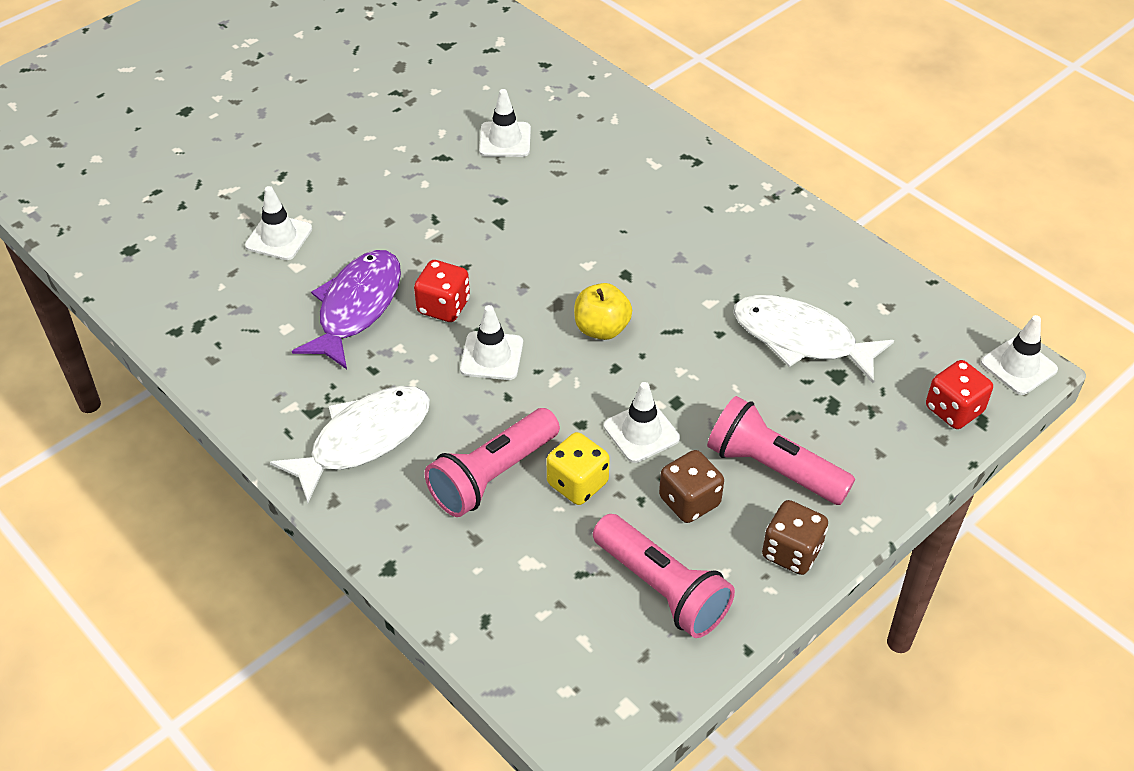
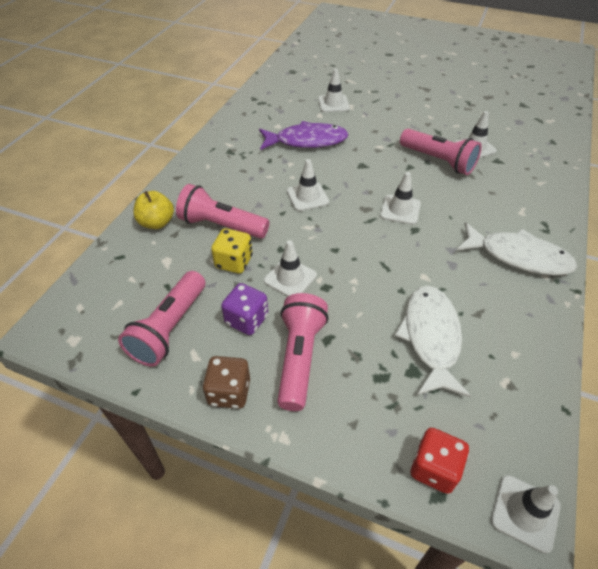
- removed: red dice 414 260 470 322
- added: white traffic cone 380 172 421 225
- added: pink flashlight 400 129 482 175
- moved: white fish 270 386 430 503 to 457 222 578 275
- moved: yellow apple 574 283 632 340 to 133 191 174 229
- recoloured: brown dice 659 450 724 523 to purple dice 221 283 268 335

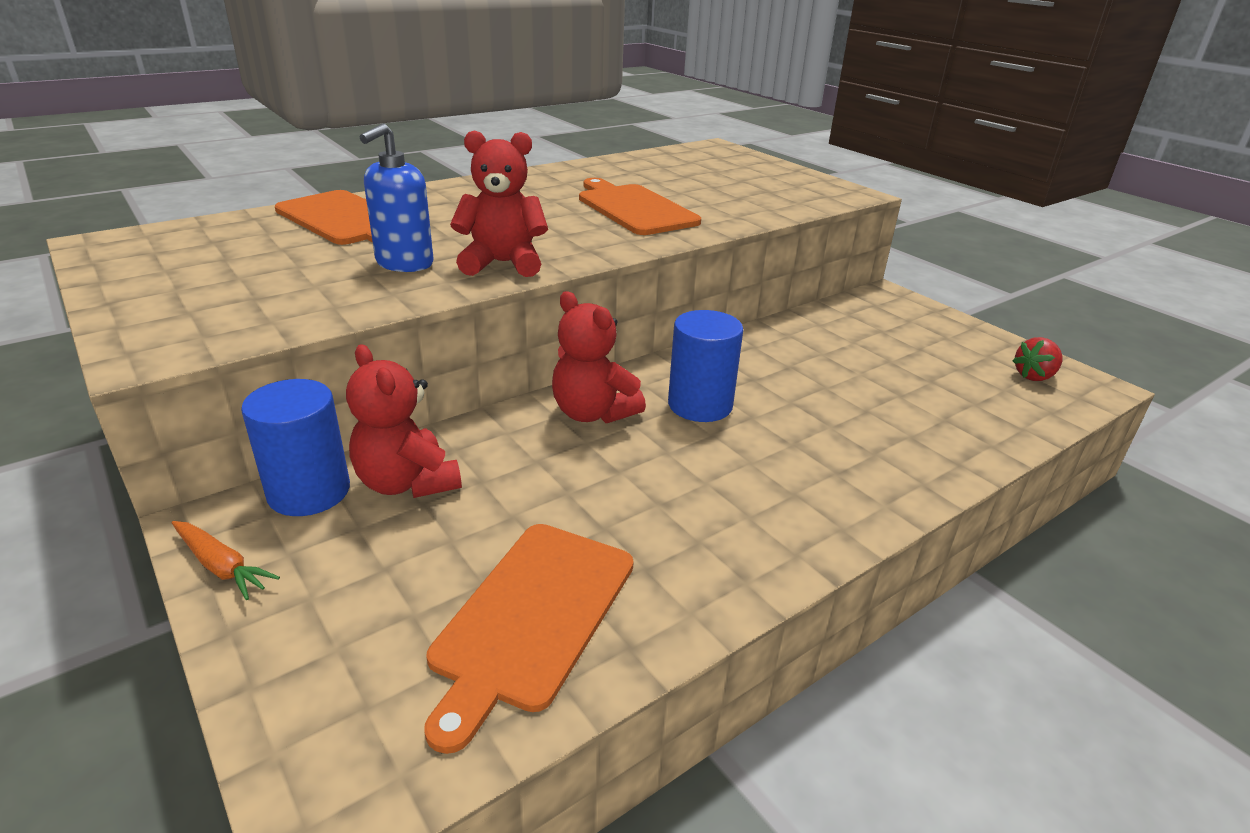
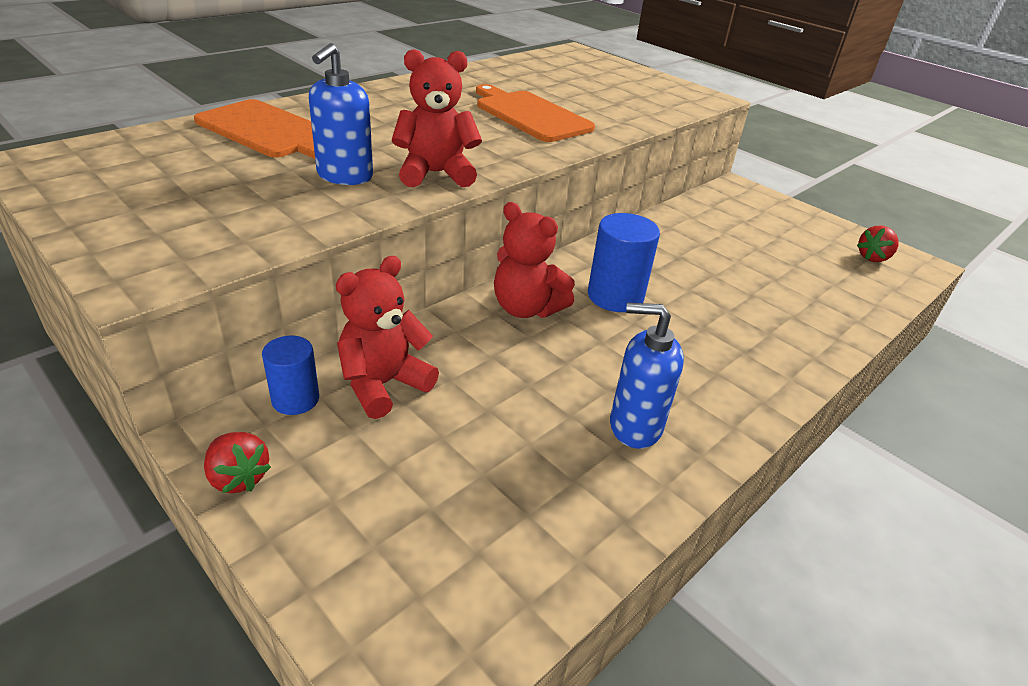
- removed: orange cutting board 424 524 634 754
- added: blue soap dispenser 610 302 684 449
- replaced: orange carrot 172 521 280 600 to red strawberry 204 432 271 493
- turned: red teddy bear 346 344 462 498 = 336 256 439 419 90 degrees clockwise
- resized: blue cylinder 241 379 350 516 = 262 336 319 415 x0.63

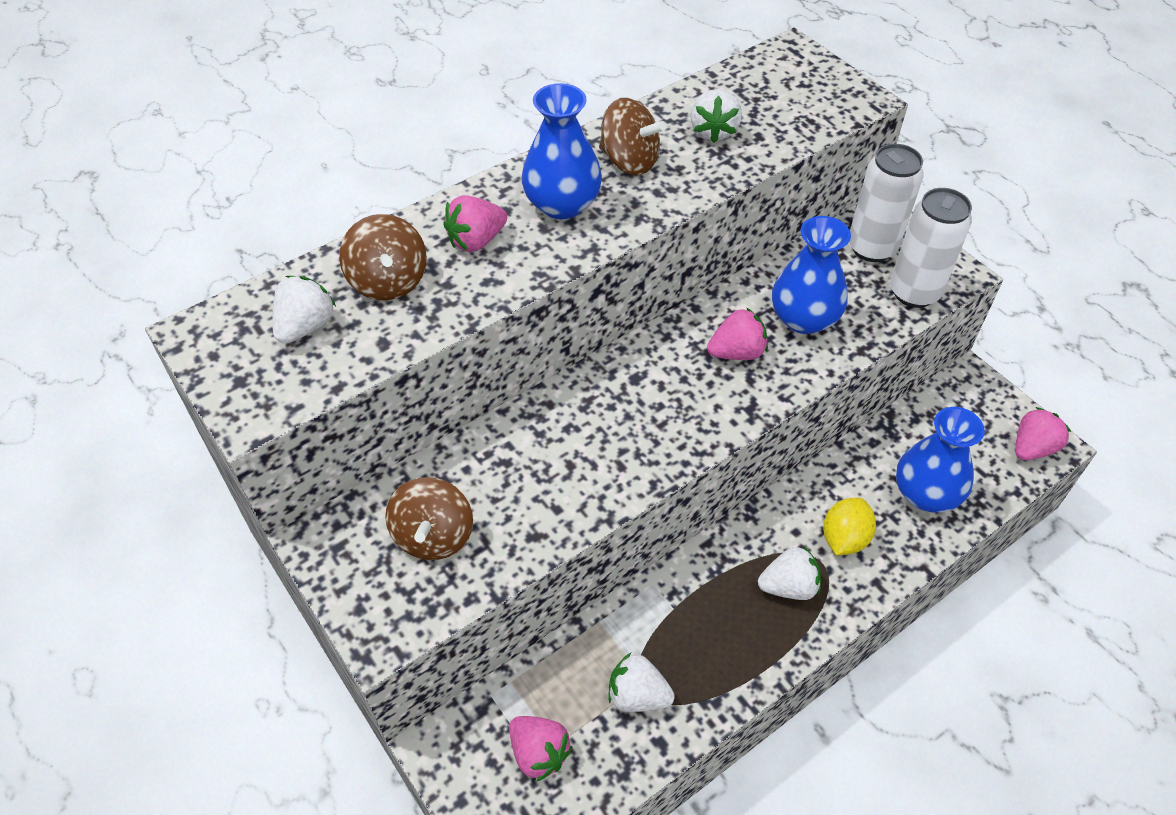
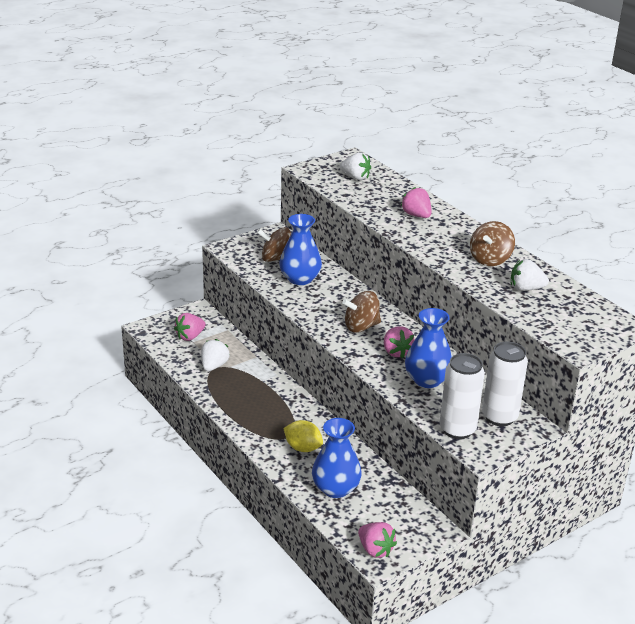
- removed: white strawberry 758 546 821 600
- moved: brown spinning top 339 214 427 301 to 342 291 381 333
- moved: blue vase 522 83 602 219 to 279 214 322 285

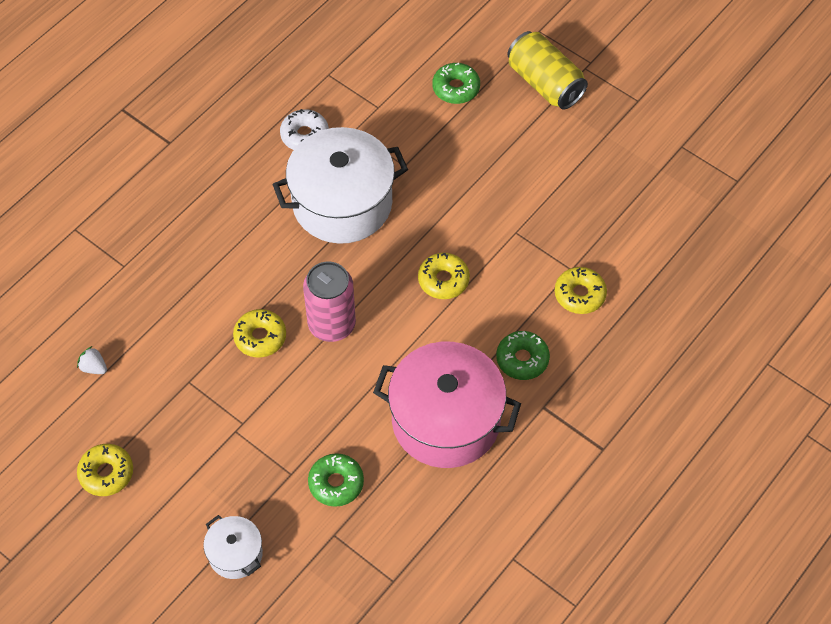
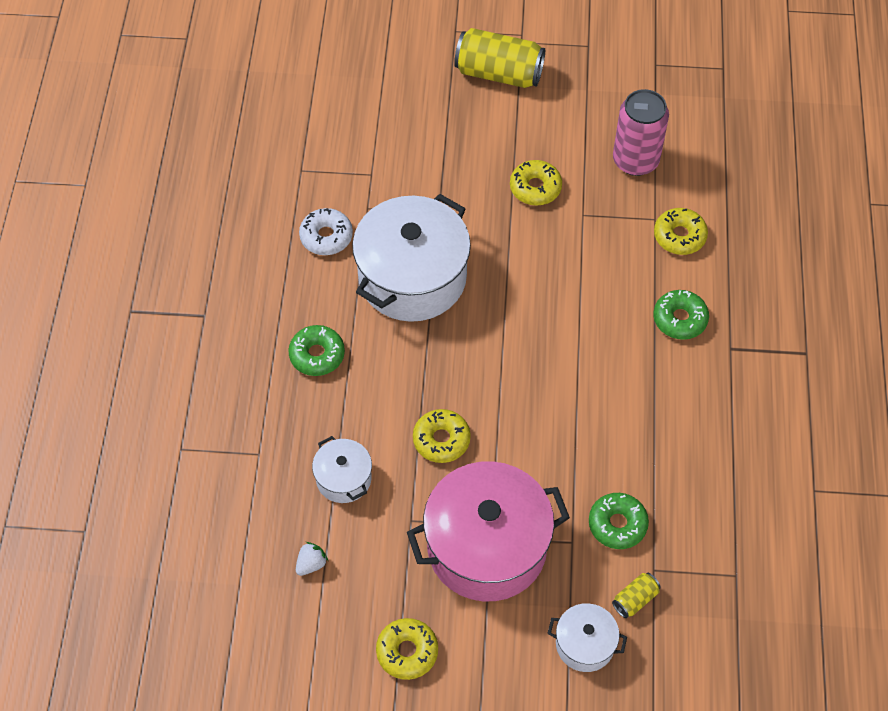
- added: white pot 312 436 372 503
- added: yellow can 612 573 661 618
- moved: pink can 303 261 356 342 to 613 89 669 176
- moved: pink pot 373 342 521 468 to 407 461 570 601
- moved: yellow donut 418 253 470 299 to 510 160 562 205
- moved: green donut 432 63 480 104 to 288 325 345 376
- turned: white strawberry 77 346 107 374 = 296 542 328 576 135 degrees clockwise

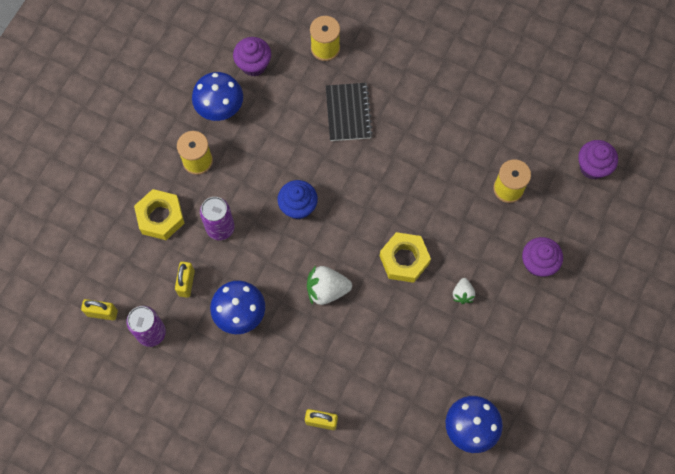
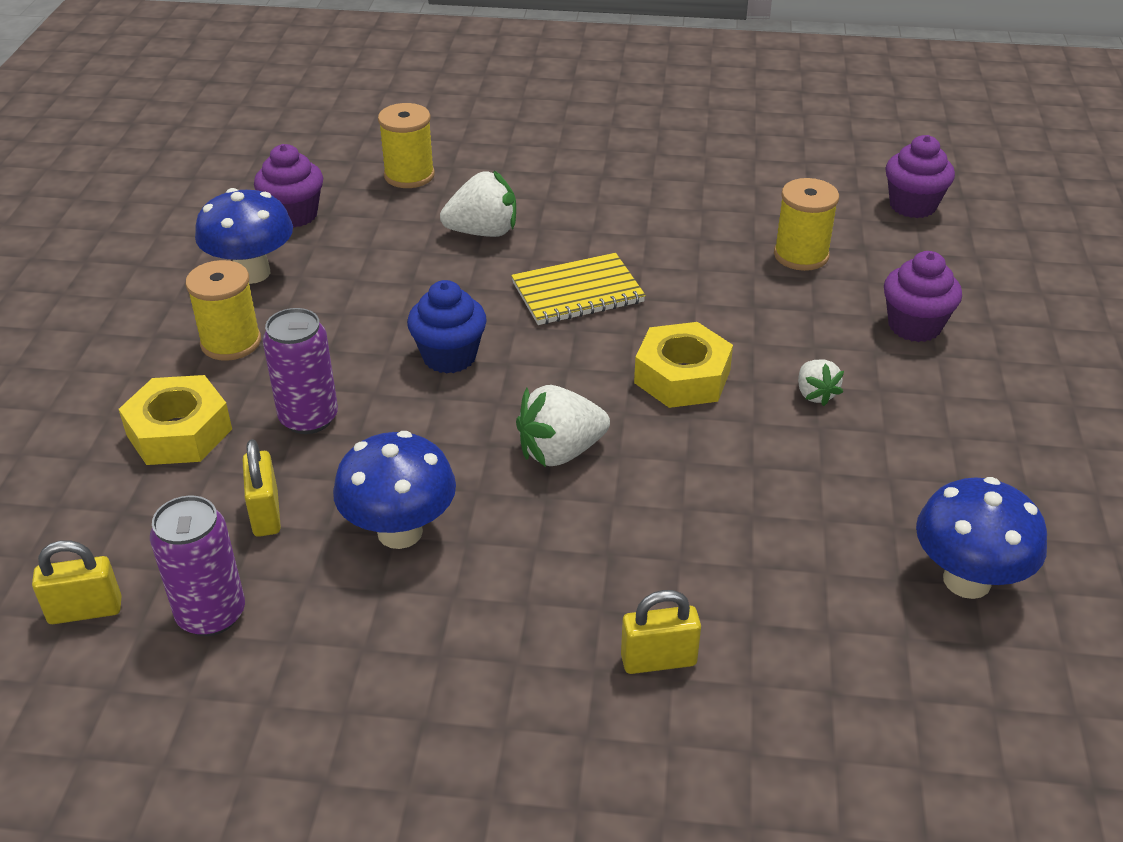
- added: yellow notebook 511 253 646 325
- replaced: black notebook 326 83 373 141 to white strawberry 440 171 516 237

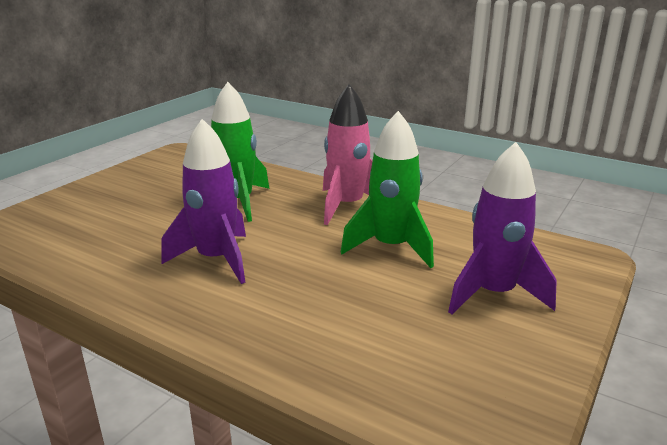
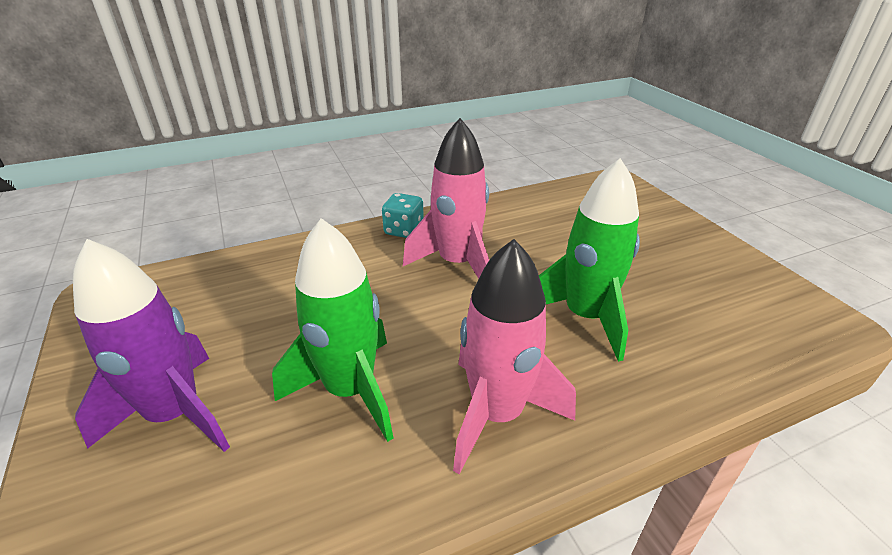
- added: turquoise dice 382 193 424 238
- recoloured: purple rocket 161 119 246 284 to pink rocket 403 118 489 279

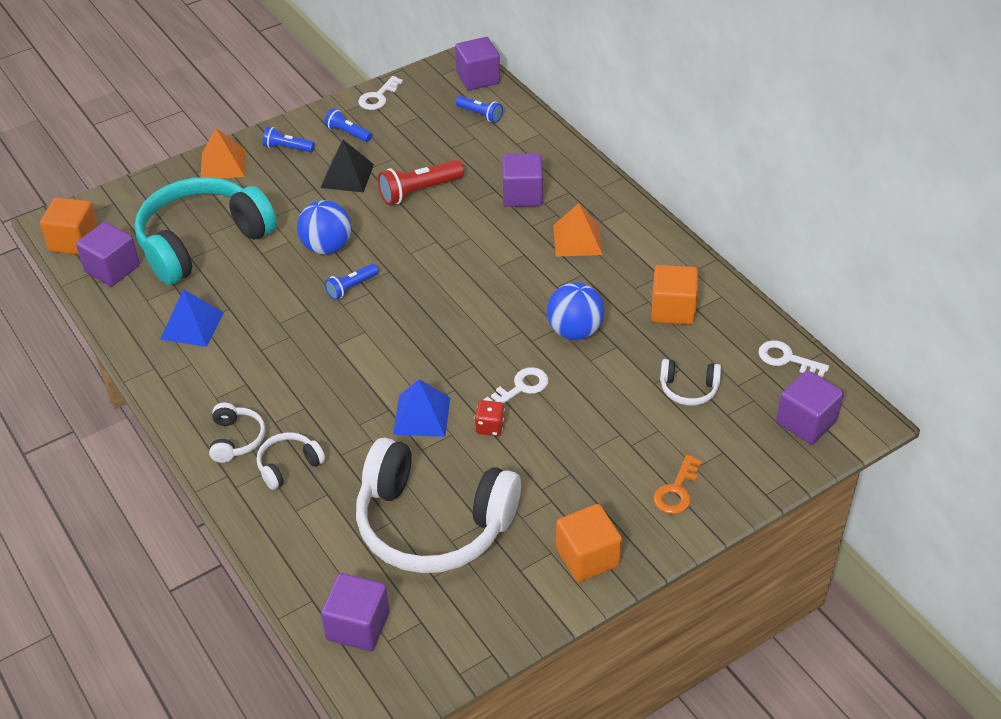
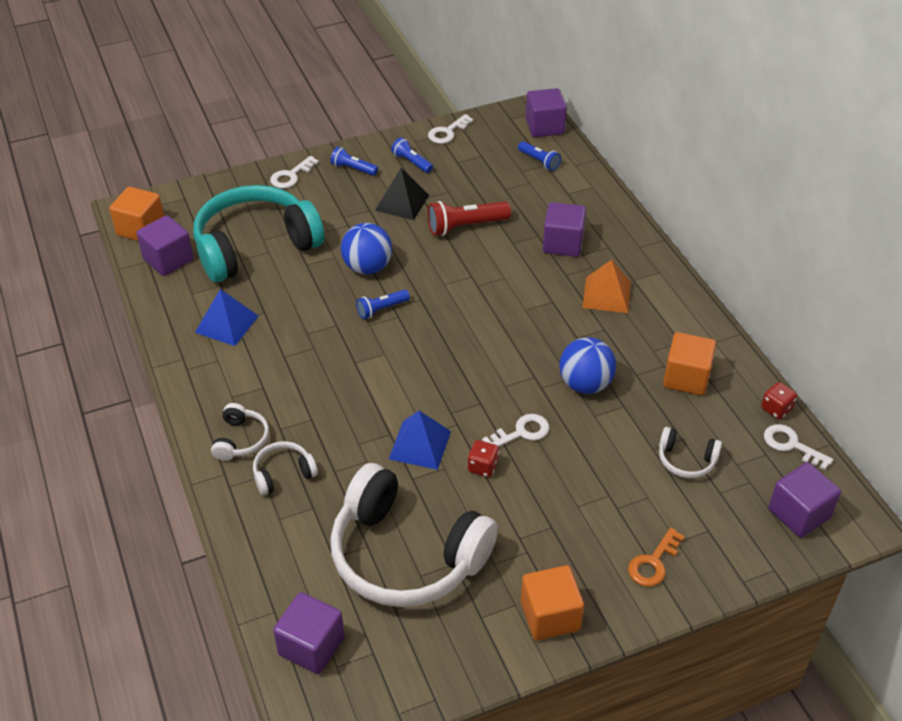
- added: red dice 761 382 797 419
- replaced: orange pyramid 201 128 245 179 to white key 270 156 319 188

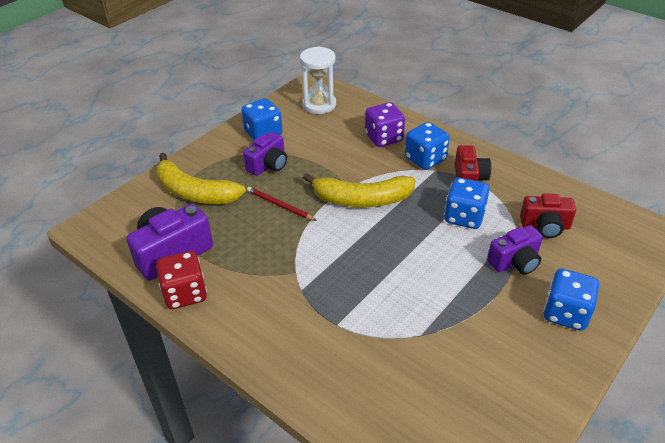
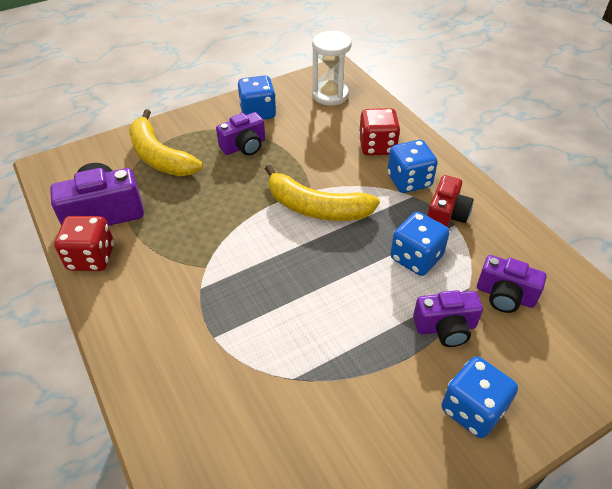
- removed: red pencil 247 187 317 221
- recoloured: purple dice 365 102 405 147 to red dice 359 108 400 155
- recoloured: red camera 520 193 576 238 to purple camera 477 255 547 313

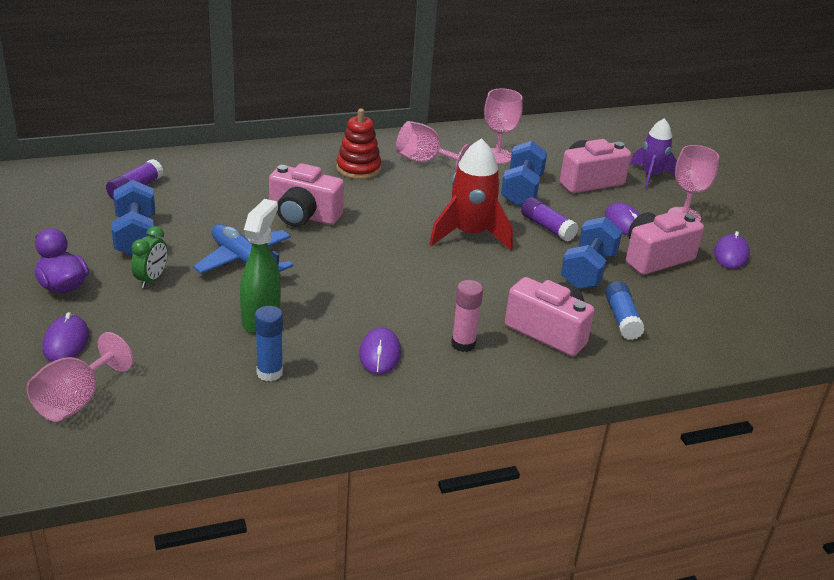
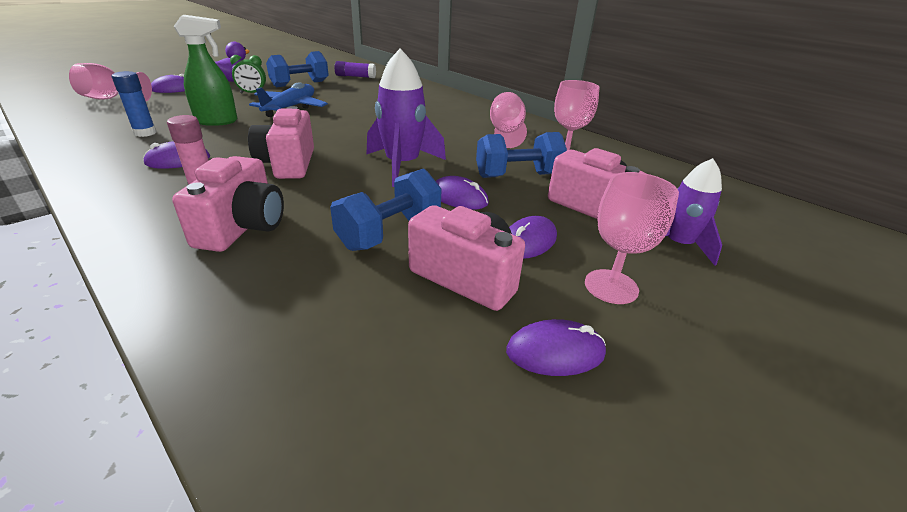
- removed: red stacking toy 336 109 381 179
- removed: blue glue stick 605 281 645 340
- moved: pink camera 269 163 344 227 to 248 106 314 179
- replaced: purple glue stick 521 197 578 242 to purple mouse 436 176 489 209
- recoloured: red rocket 430 138 513 251 to purple rocket 366 48 446 187
- turned: blue dumbbell 561 217 622 289 = 330 168 442 251 45 degrees counterclockwise

